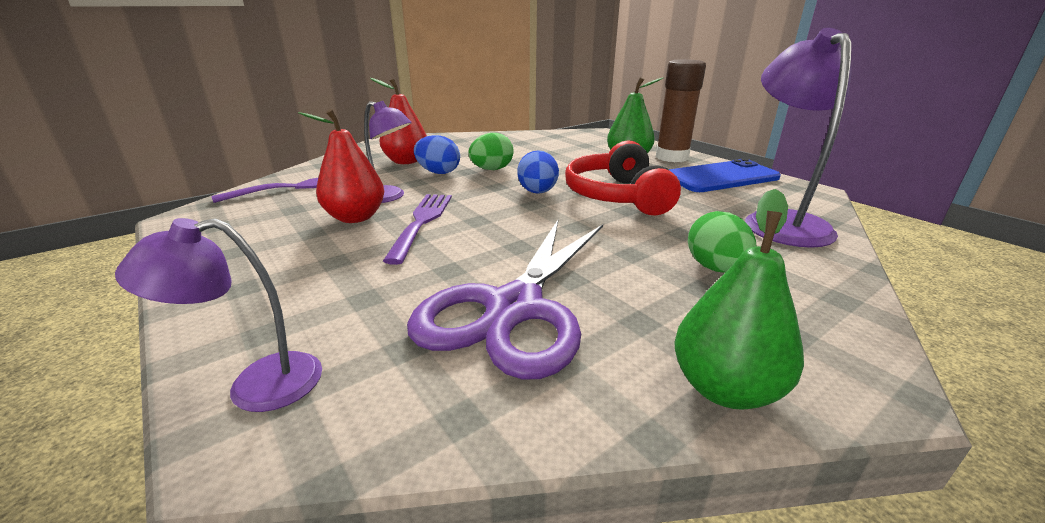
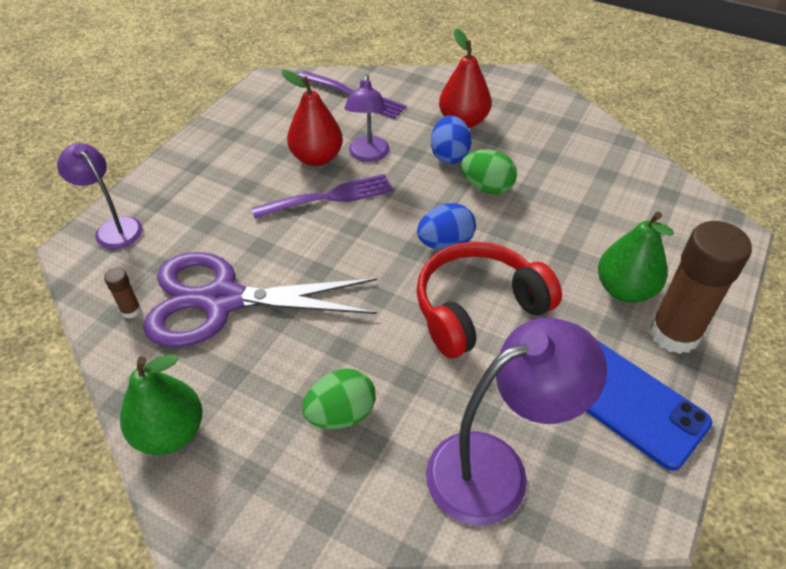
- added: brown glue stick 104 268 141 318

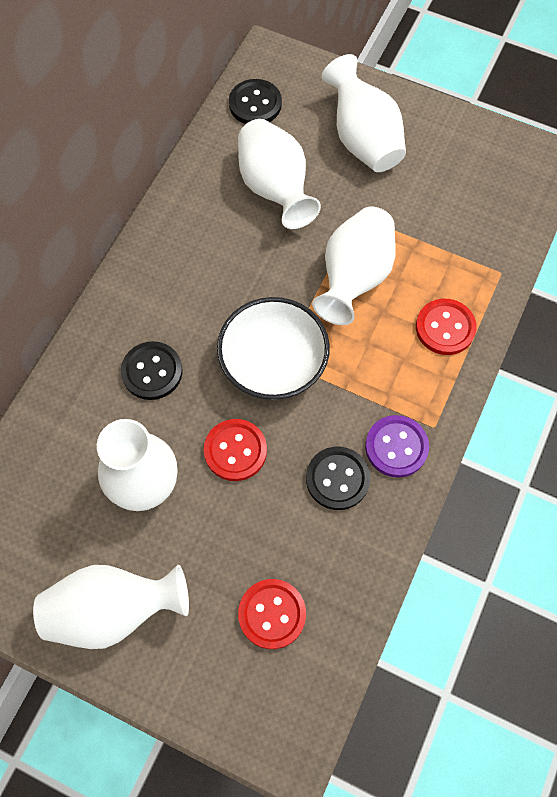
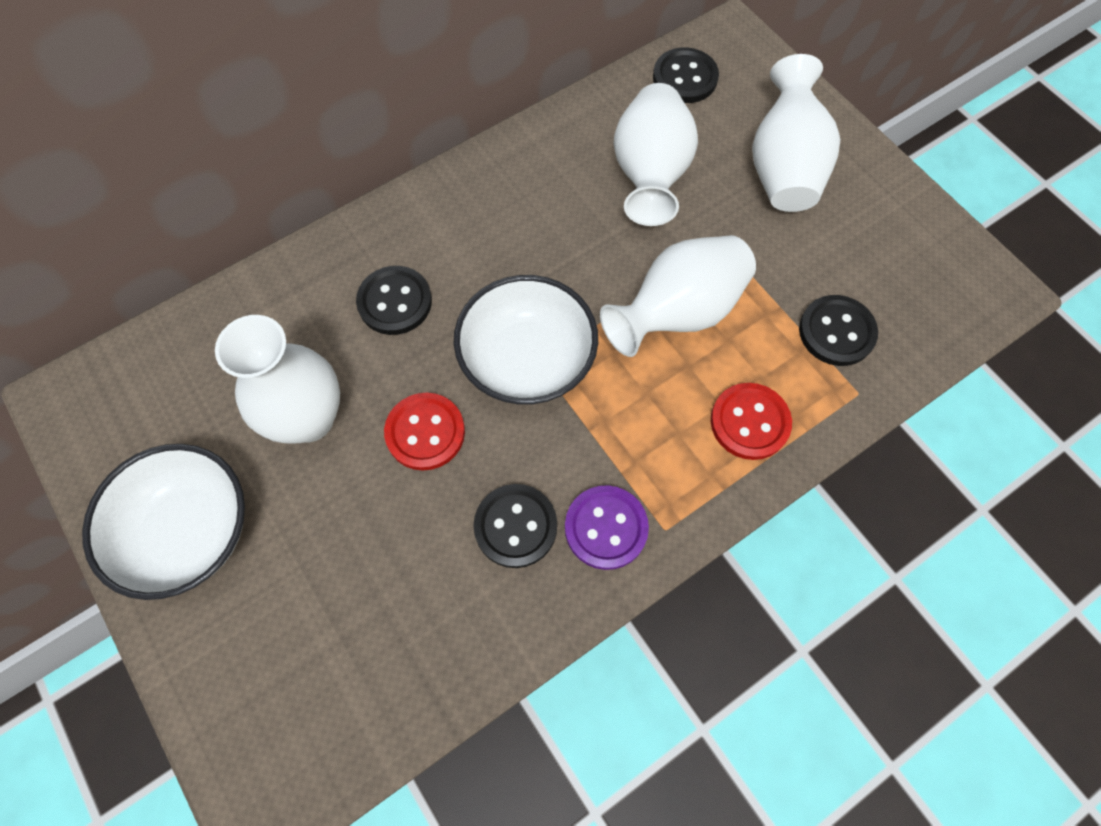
- removed: red button 238 579 306 649
- added: black button 799 295 878 366
- replaced: white vase 33 565 189 649 to white bowl 82 444 245 600

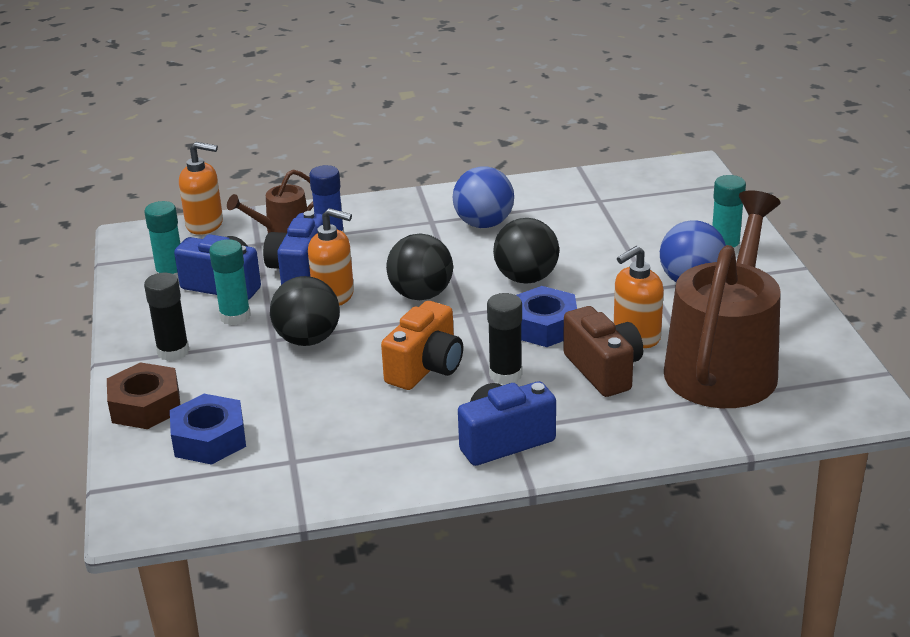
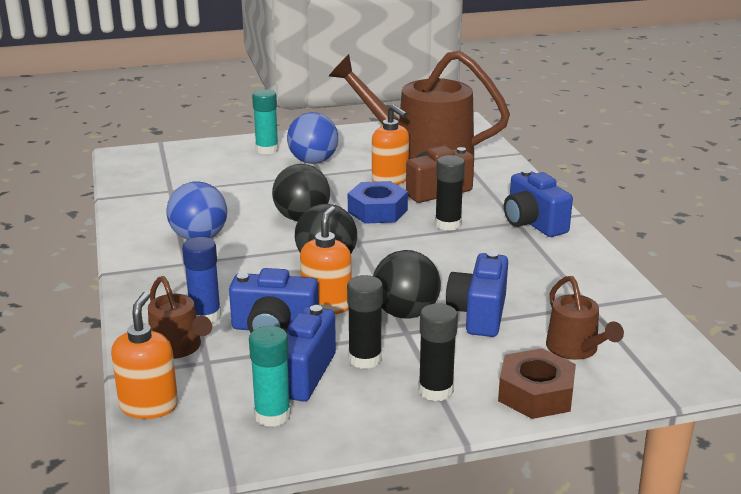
- removed: orange camera 381 301 463 390
- added: blue camera 446 251 508 337
- replaced: blue nut 170 394 246 465 to brown watering can 546 276 624 360
- recoloured: turquoise glue stick 209 239 251 325 to black glue stick 347 275 383 369

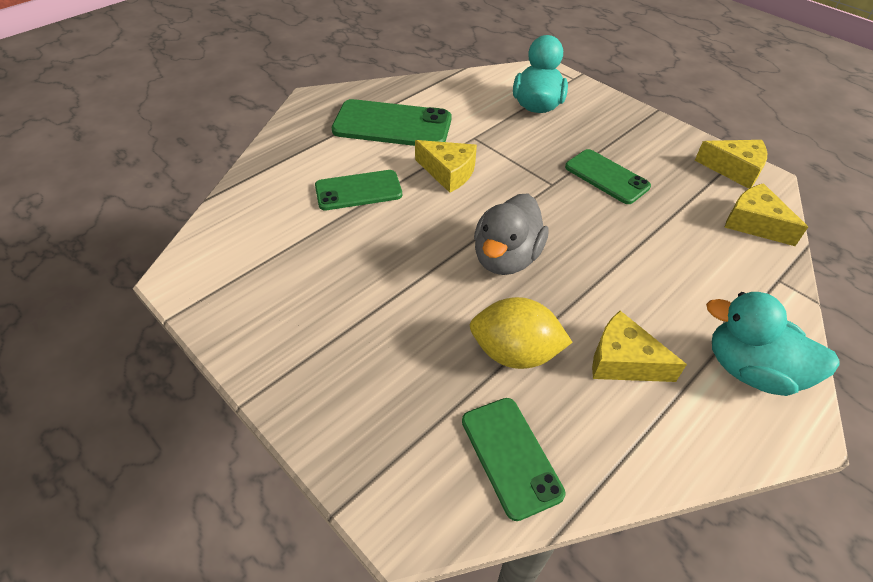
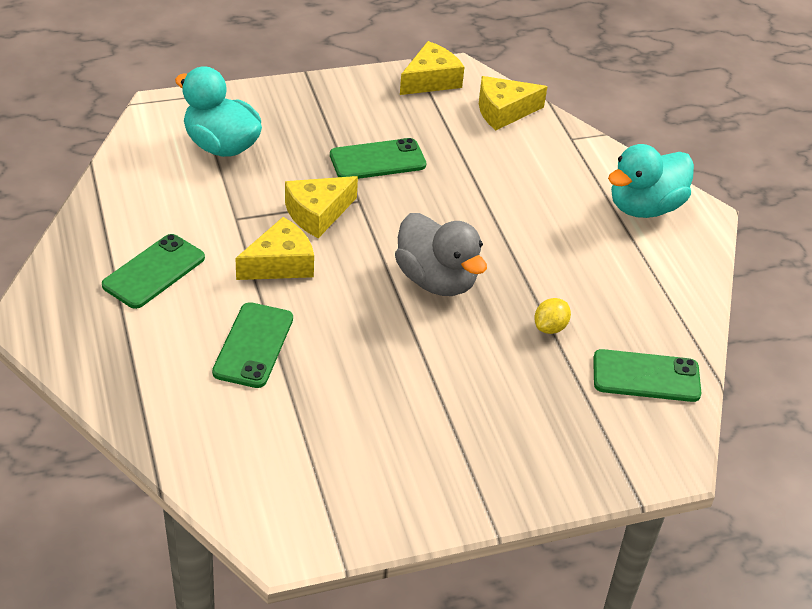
- moved: yellow cheese 592 311 687 382 to 285 176 358 238
- resized: green phone 332 99 452 146 = 102 234 205 309 x0.65
- resized: yellow lemon 470 297 573 369 = 534 298 571 334 x0.51

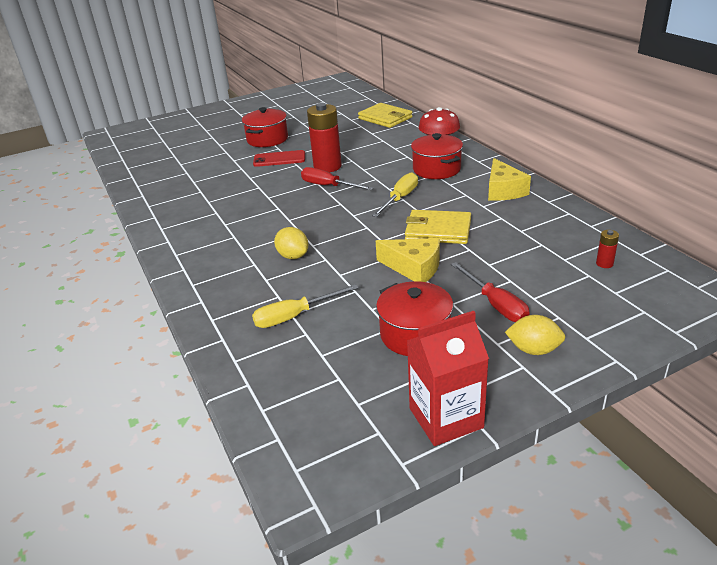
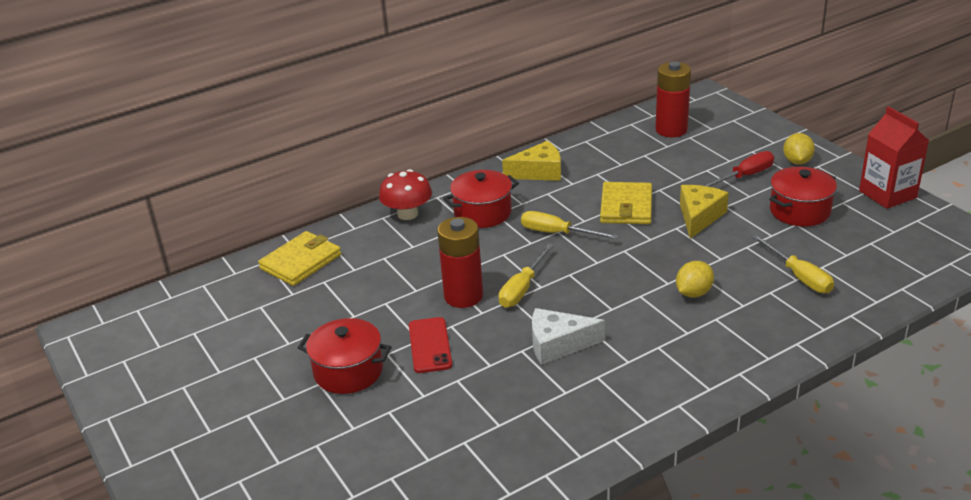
- added: white cheese 532 308 605 365
- recoloured: red screwdriver 301 167 373 190 to yellow screwdriver 498 243 554 308
- resized: red battery 596 230 619 268 = 655 61 691 137 x2.31

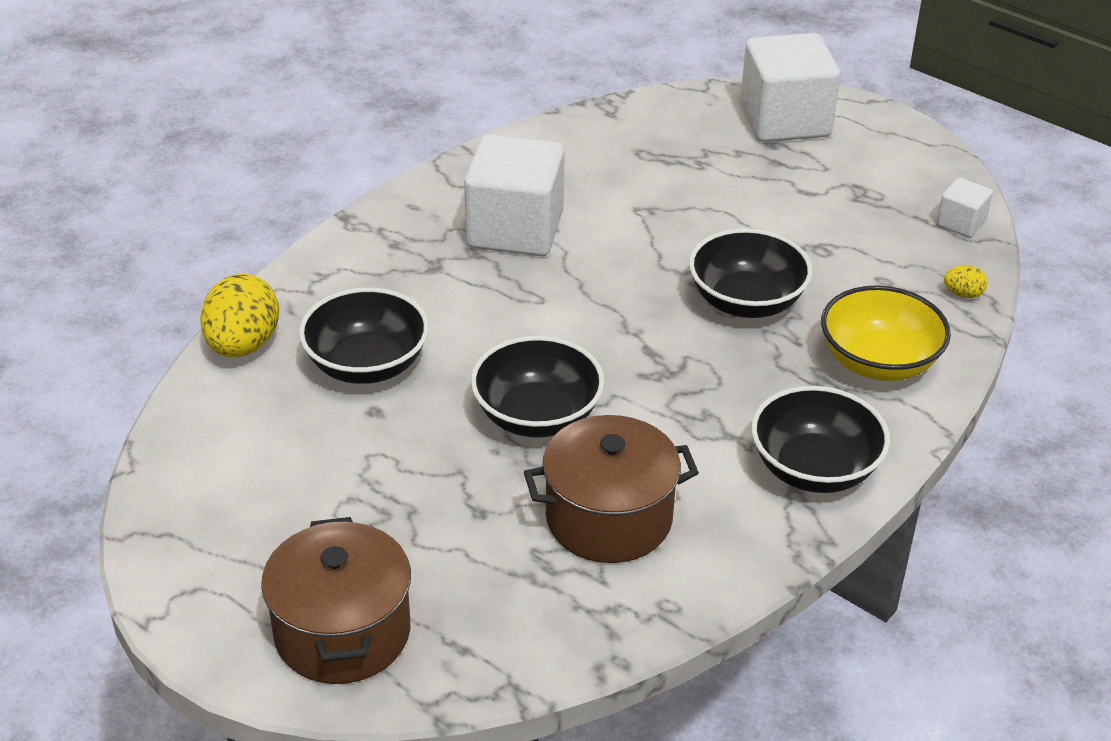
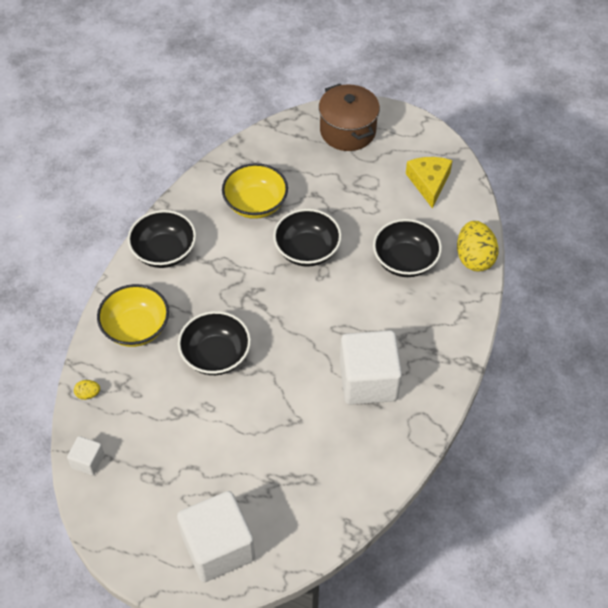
- added: yellow cheese 406 157 453 209
- replaced: brown pot 524 415 699 563 to yellow bowl 222 163 288 219

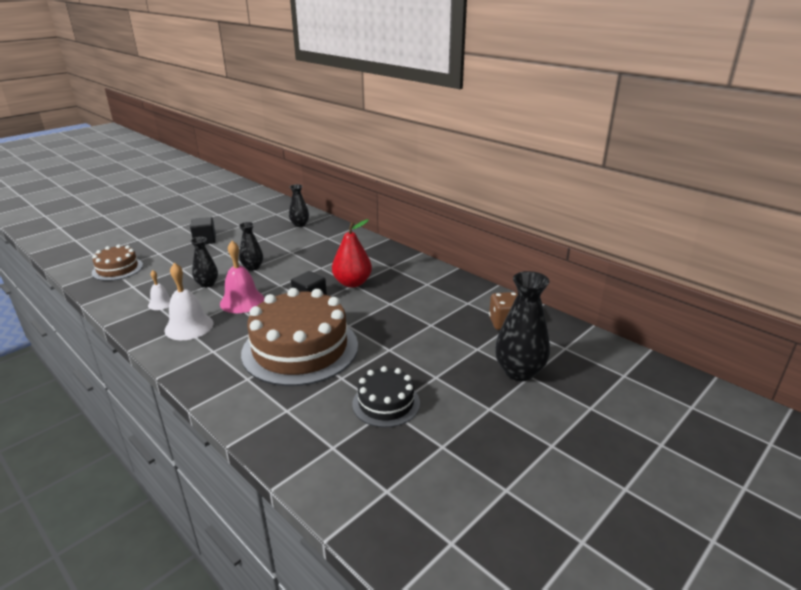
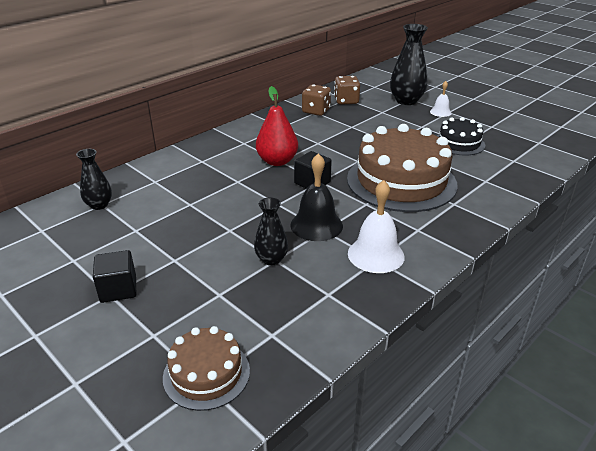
- removed: black vase 239 222 263 271
- added: brown dice 302 84 331 116
- moved: white bell 148 270 171 310 to 430 81 452 117
- recoloured: pink bell 220 241 264 313 to black bell 290 153 343 241

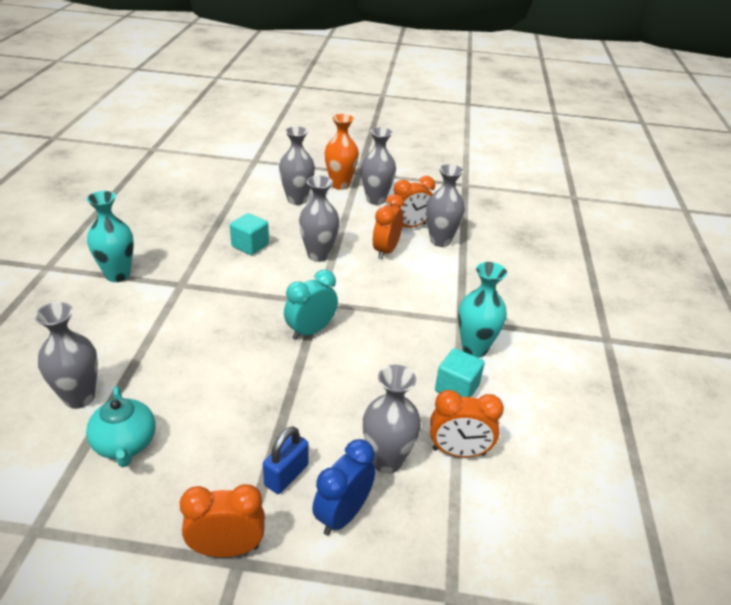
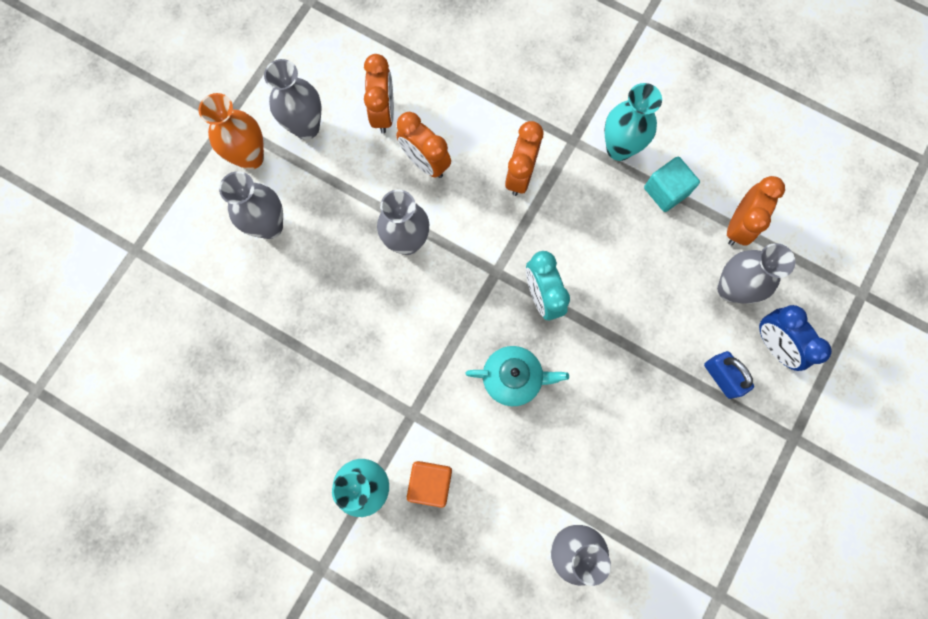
- removed: turquoise cube 230 213 269 255
- removed: grey vase 426 164 465 247
- added: orange cube 407 461 452 508
- moved: turquoise teapot 86 386 156 467 to 466 346 569 406
- moved: orange clock 180 484 265 557 to 505 121 543 196

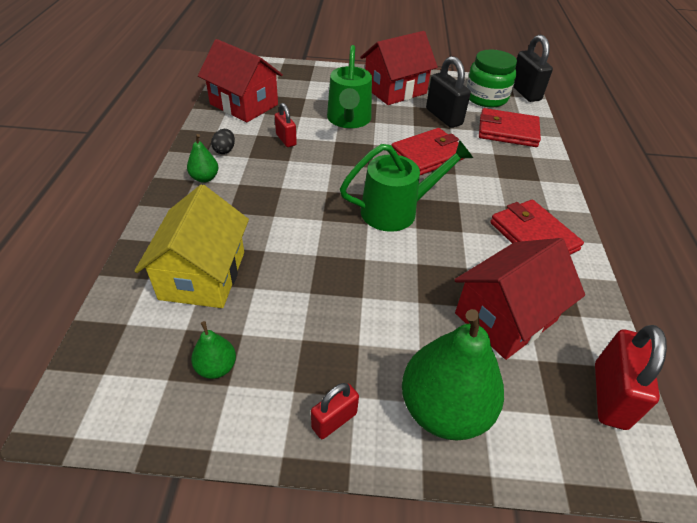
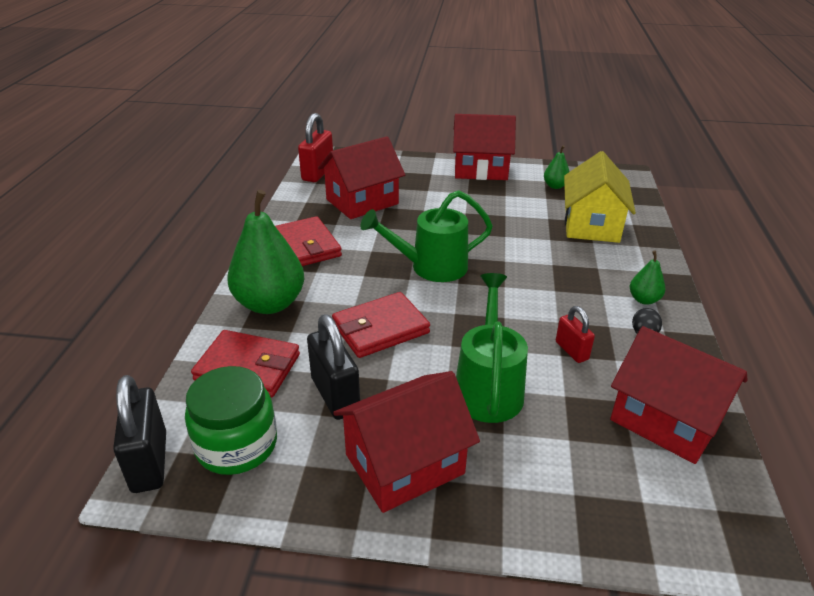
- moved: green pear 402 309 504 441 to 227 190 304 314
- replaced: red padlock 311 383 359 439 to red house 453 114 516 180

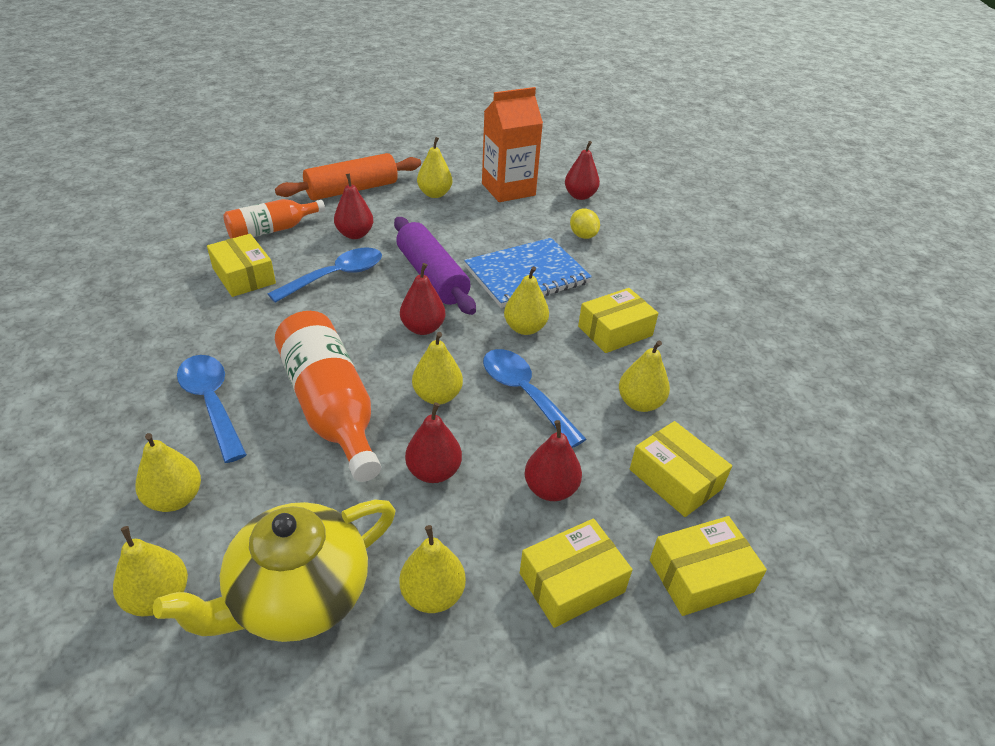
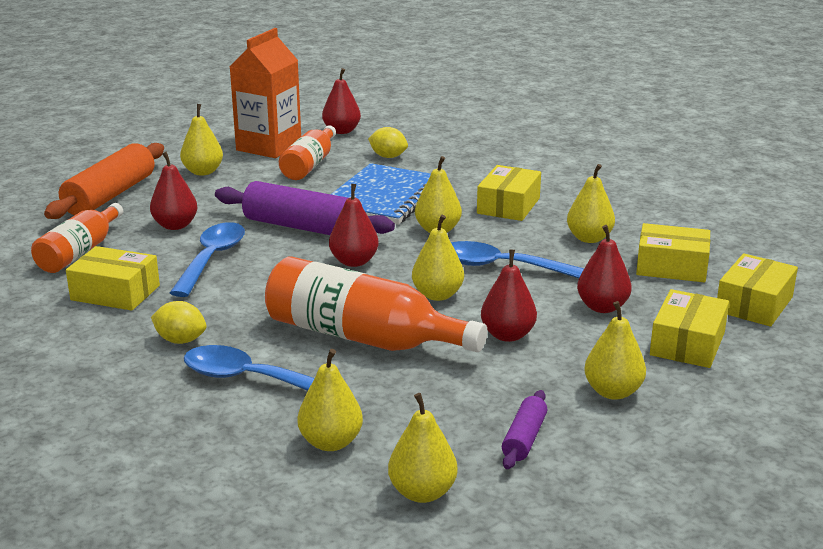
- added: yellow lemon 151 301 207 344
- added: orange bottle 279 125 336 180
- replaced: yellow teapot 153 500 395 642 to purple rolling pin 502 390 547 469

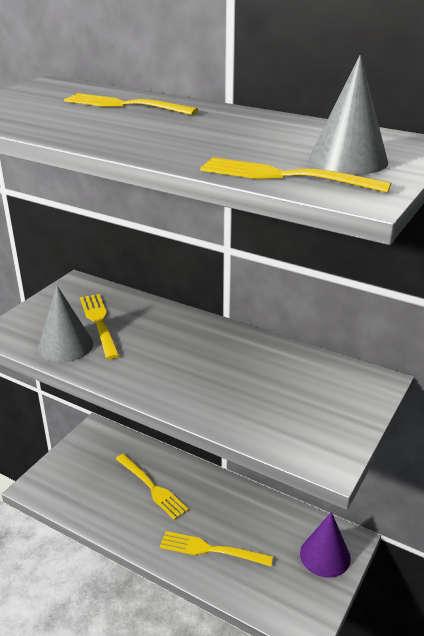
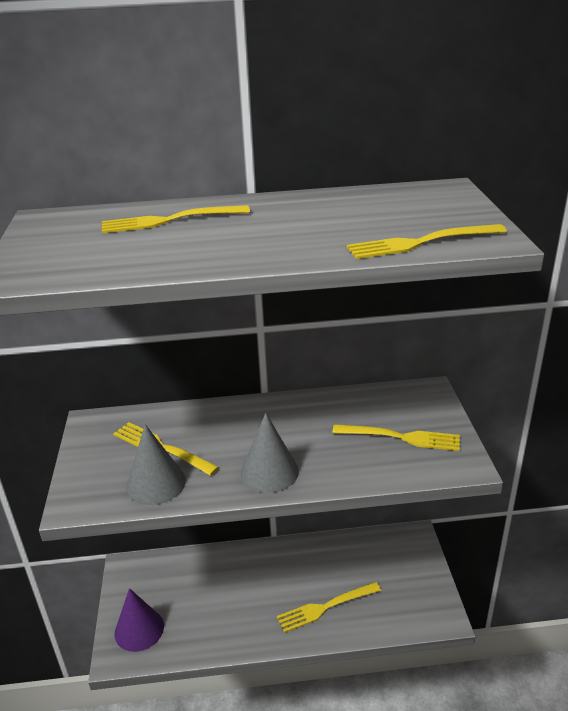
- moved: yellow fork 116 454 189 520 to 332 424 460 451
- moved: purple cone 300 512 351 578 to 114 588 164 652
- moved: grey cone 309 55 388 175 to 241 413 299 493

